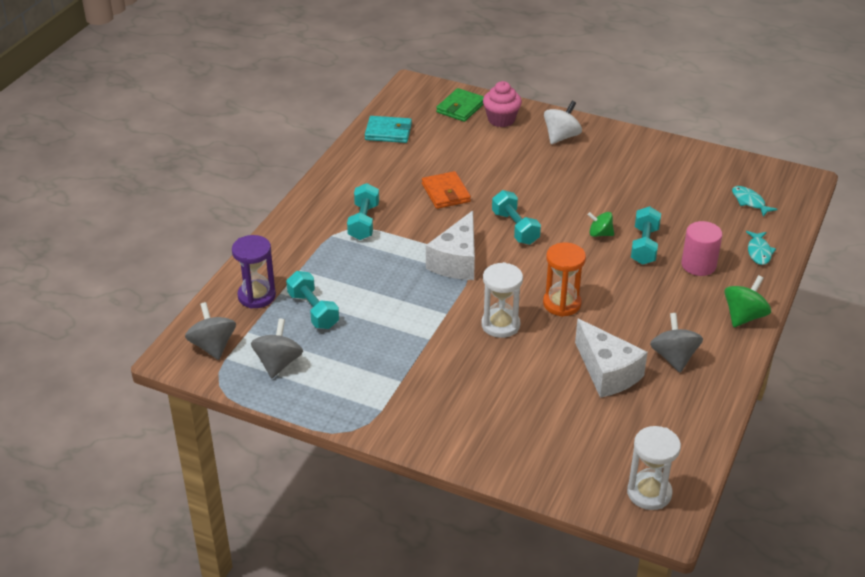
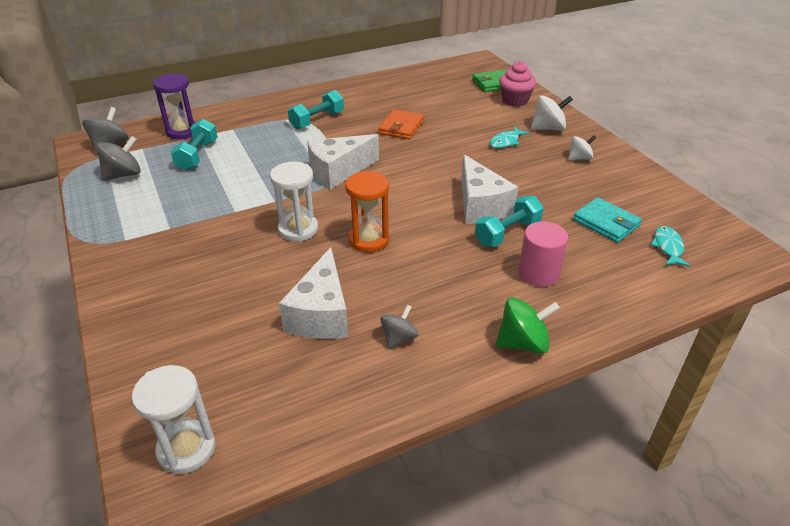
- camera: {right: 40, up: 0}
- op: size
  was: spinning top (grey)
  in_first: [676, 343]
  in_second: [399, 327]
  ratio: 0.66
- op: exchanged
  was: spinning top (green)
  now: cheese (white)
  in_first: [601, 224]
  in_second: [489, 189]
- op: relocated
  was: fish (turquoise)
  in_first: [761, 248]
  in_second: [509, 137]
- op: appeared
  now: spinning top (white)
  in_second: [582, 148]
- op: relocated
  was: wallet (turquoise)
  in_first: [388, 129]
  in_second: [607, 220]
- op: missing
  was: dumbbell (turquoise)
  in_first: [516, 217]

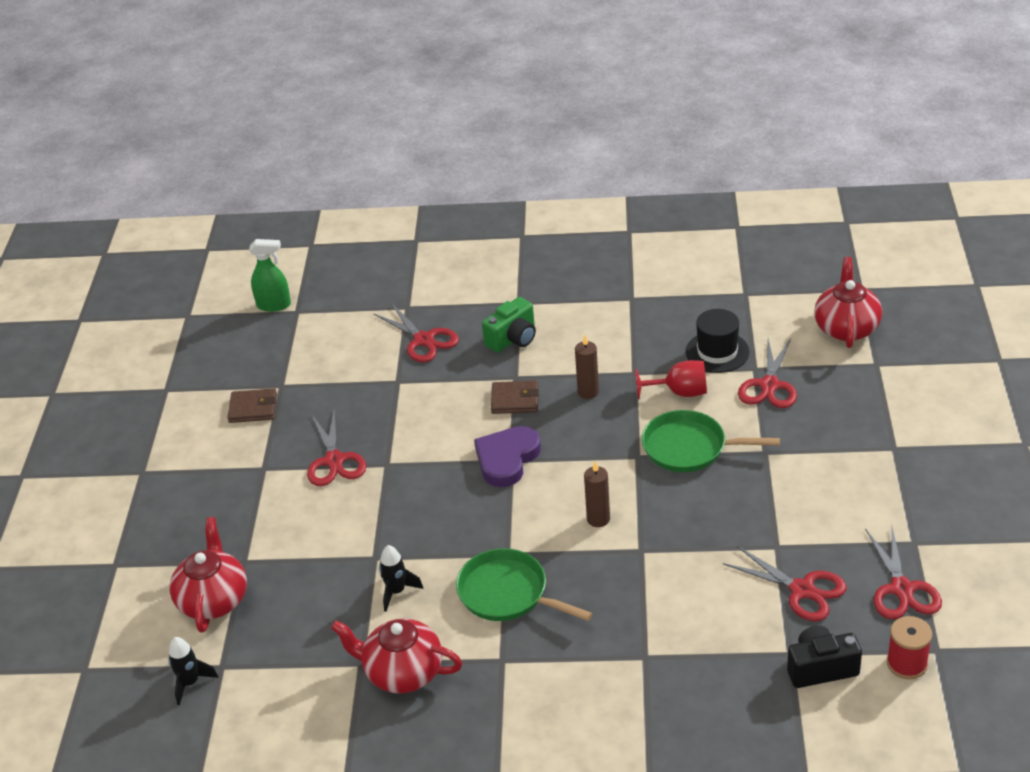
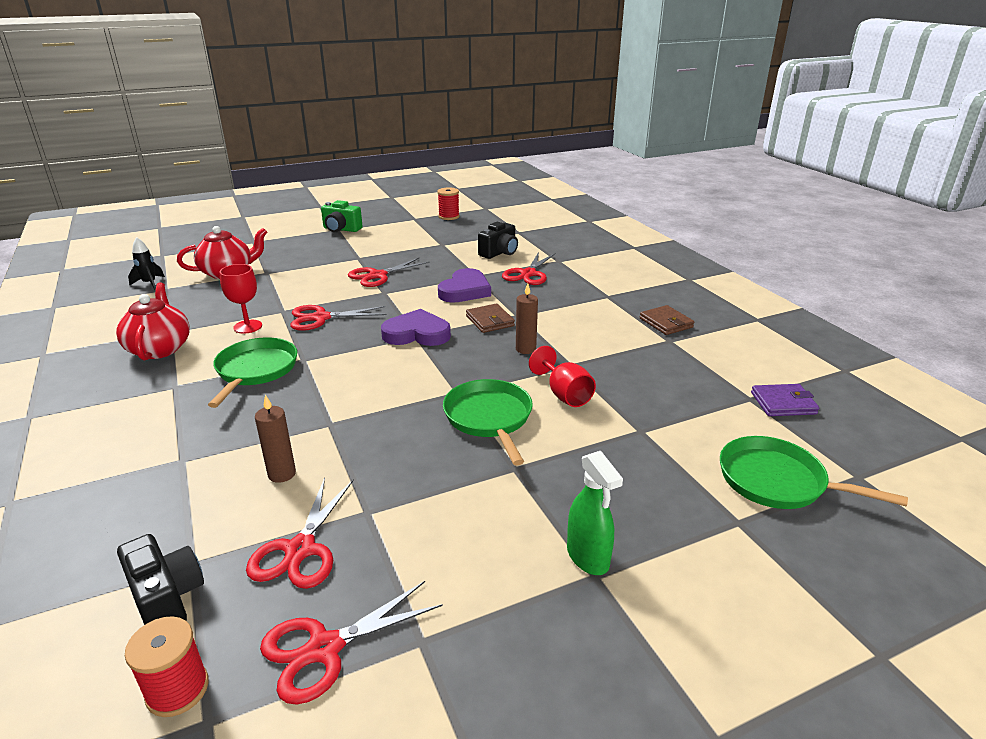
- camera: {right: 60, up: -10}
- op: exchanged
  was: rocket (black)
  now: goblet (red)
  in_first: [401, 578]
  in_second: [241, 299]
- op: relocated
  was: candle (brown)
  in_first: [597, 494]
  in_second: [275, 439]
- op: relocated
  was: scissors (red)
  in_first: [767, 373]
  in_second: [338, 318]
- op: relocated
  was: camera (green)
  in_first: [509, 325]
  in_second: [342, 216]
- op: appeared
  now: spool (red)
  in_second: [448, 203]
- op: appeared
  now: heart (purple)
  in_second: [464, 285]
- op: appeared
  now: camera (black)
  in_second: [498, 240]
- op: relocated
  was: spray bottle (green)
  in_first: [270, 275]
  in_second: [595, 513]
- op: relocated
  was: wallet (brown)
  in_first: [252, 405]
  in_second: [667, 320]
- op: exchanged
  was: teapot (red)
  now: pan (green)
  in_first: [848, 302]
  in_second: [814, 472]
- op: appeared
  now: wallet (purple)
  in_second: [785, 400]
- op: missing
  was: hat (black)
  in_first: [718, 341]

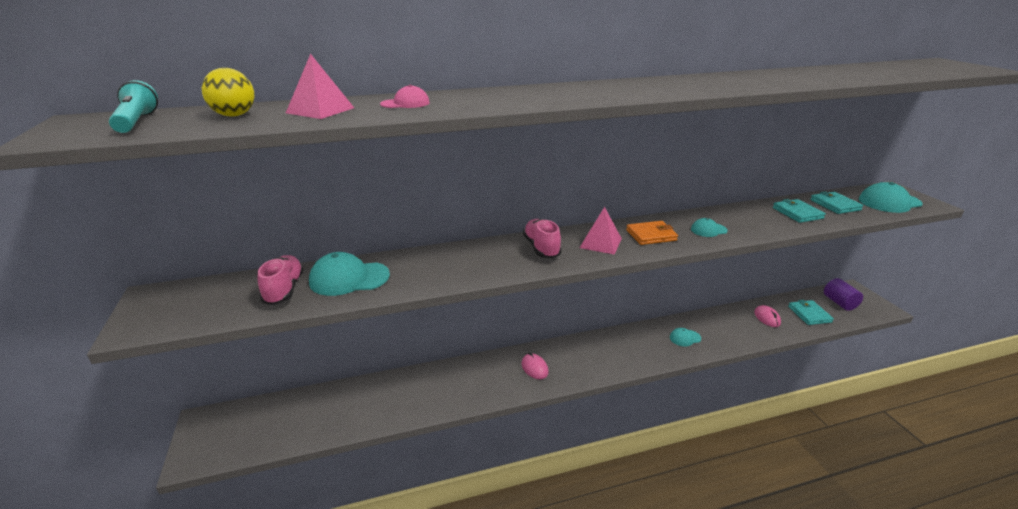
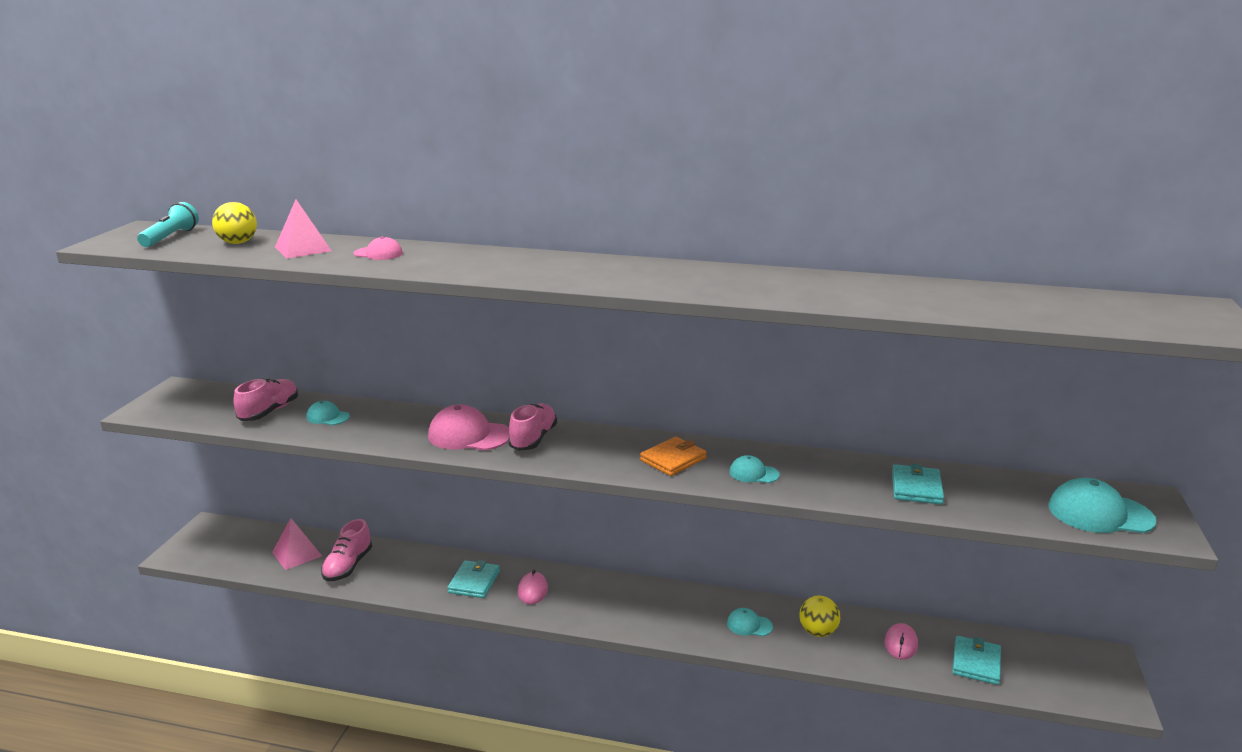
- camera: {right: 30, up: -5}
- op: relocated
  was: pyramid (pink)
  in_first: [601, 231]
  in_second: [297, 544]
- op: size
  was: cap (turquoise)
  in_first: [349, 274]
  in_second: [328, 413]
  ratio: 0.55
- op: appeared
  now: shoe (pink)
  in_second: [346, 550]
- op: appeared
  now: cap (pink)
  in_second: [469, 428]
- op: relocated
  was: wallet (turquoise)
  in_first: [836, 202]
  in_second: [473, 579]
- op: spun
  was: wallet (orange)
  in_first: [652, 233]
  in_second: [673, 456]
  clockwise: -60
- op: appeared
  now: ball (yellow)
  in_second: [819, 616]
- op: missing
  was: cylinder (purple)
  in_first: [843, 294]

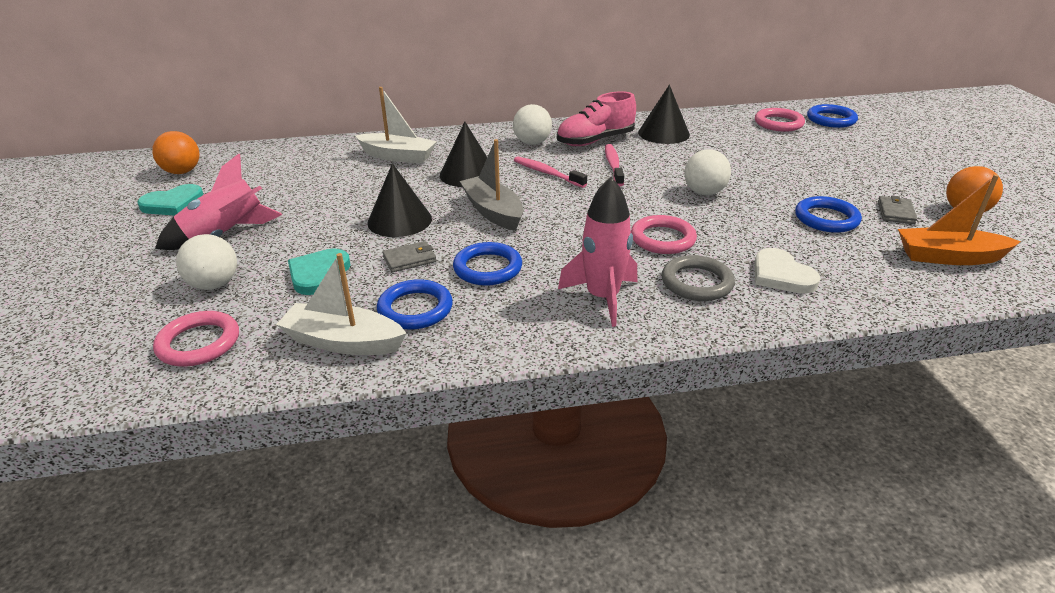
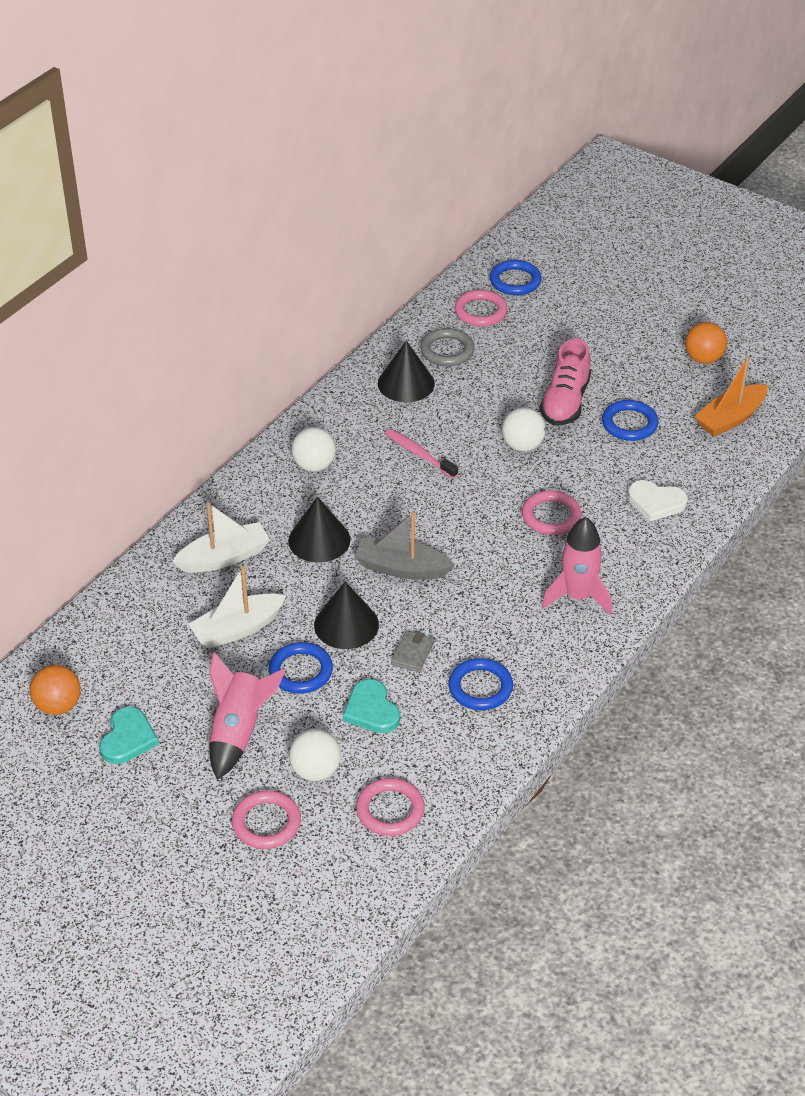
- camera: {right: -45, up: 10}
- op: relocated
  was: boat (white)
  in_first: [341, 304]
  in_second: [237, 607]
- op: appeared
  now: ring (pink)
  in_second: [266, 819]
- op: relocated
  was: ring (blue)
  in_first: [487, 264]
  in_second: [301, 668]
- op: relocated
  was: ring (grey)
  in_first: [698, 278]
  in_second: [447, 347]
- op: relocated
  was: shoe (pink)
  in_first: [596, 118]
  in_second: [565, 381]
- op: missing
  was: toothbrush (pink)
  in_first: [550, 172]
- op: missing
  was: wallet (grey)
  in_first: [897, 209]

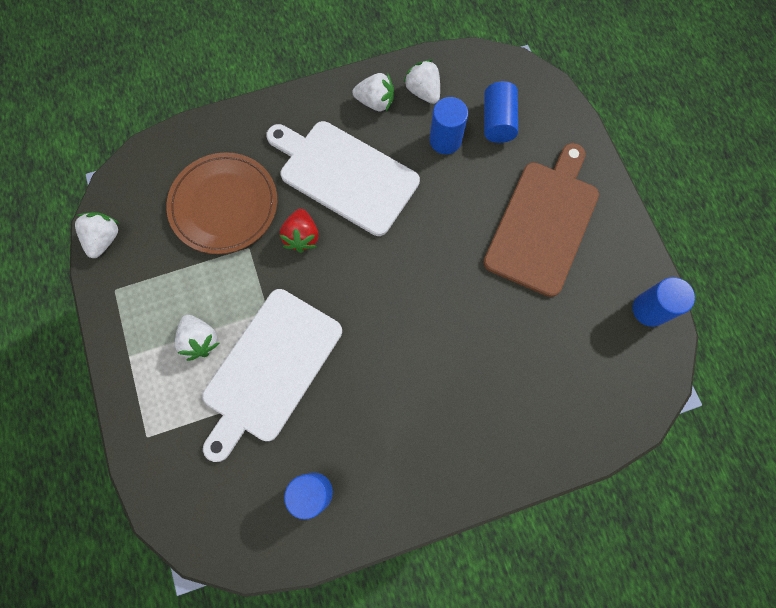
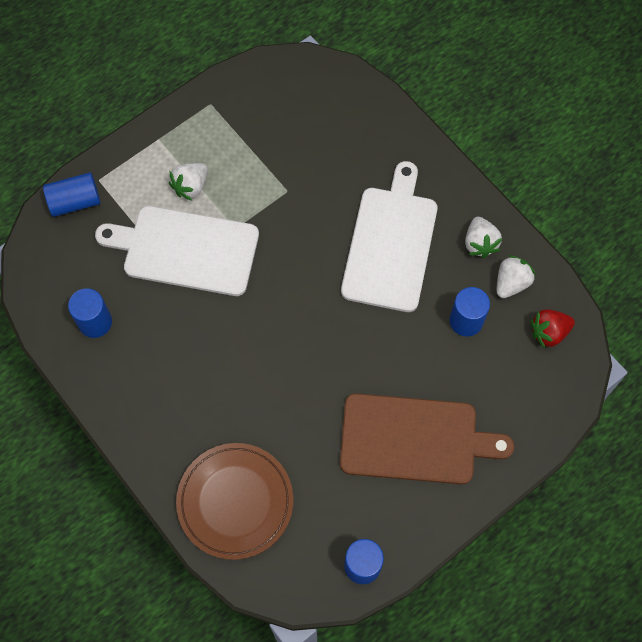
- camera: {right: 70, up: -5}
- op: relocated
  was: cylinder (blue)
  in_first: [501, 112]
  in_second: [71, 194]
- op: relocated
  was: plate (brown)
  in_first: [221, 203]
  in_second: [234, 501]
- op: relocated
  was: strawberry (red)
  in_first: [299, 231]
  in_second: [553, 329]
- op: missing
  was: strawberry (white)
  in_first: [97, 235]

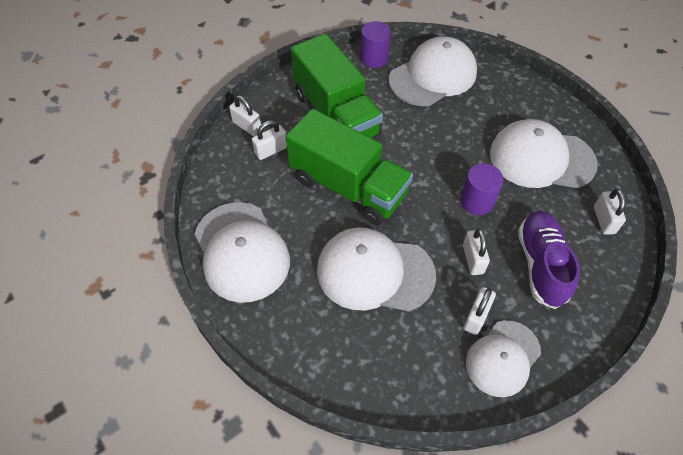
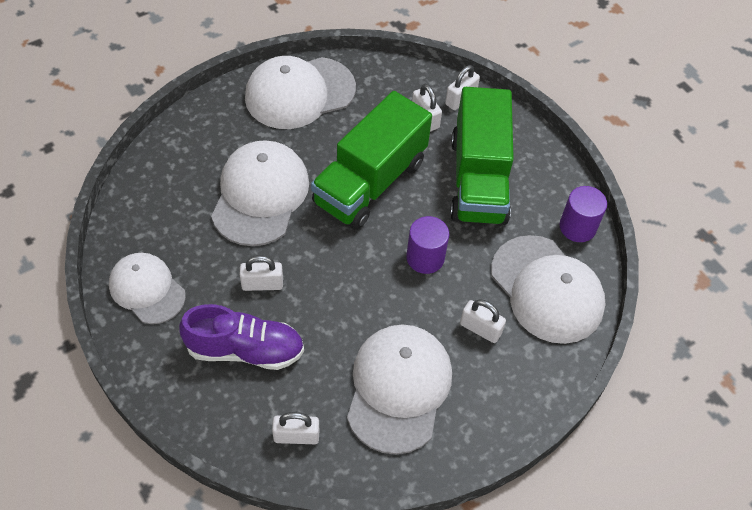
- camera: {right: 90, up: 0}
- op: relocated
  was: cylinder (purple)
  in_first: [481, 189]
  in_second: [427, 245]
- op: spun
  was: truck (green)
  in_first: [337, 86]
  in_second: [482, 156]
  clockwise: -60
- op: relocated
  was: padlock (white)
  in_first: [479, 311]
  in_second: [483, 321]

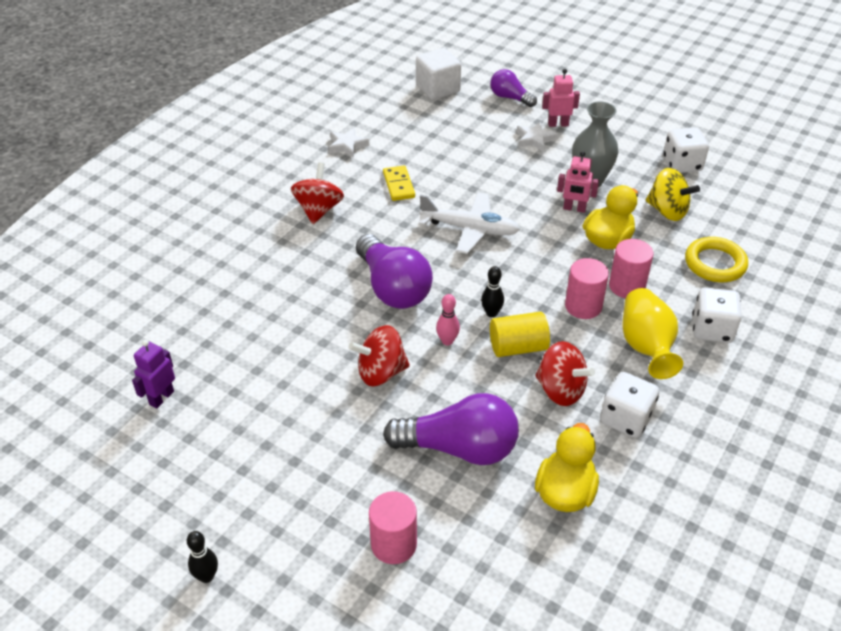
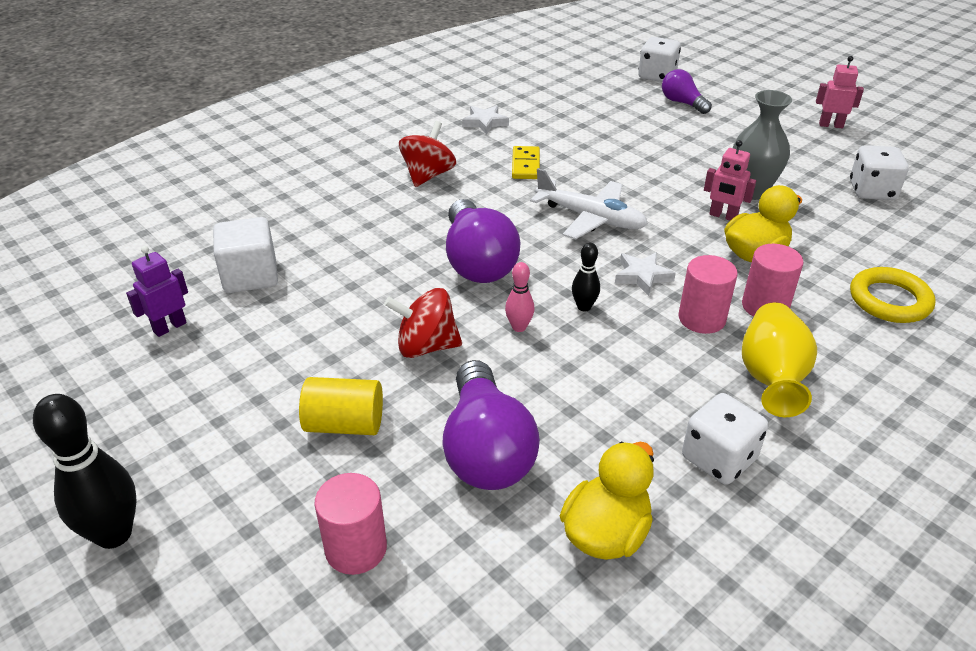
- camera: {right: 15, up: -5}
- op: size
  was: bowling pin (black)
  in_first: [202, 557]
  in_second: [84, 471]
  ratio: 1.89
- op: relocated
  was: cube (white)
  in_first: [438, 74]
  in_second: [245, 255]
- op: relocated
  was: cylinder (yellow)
  in_first: [520, 334]
  in_second: [341, 406]
- op: spun
  was: light bulb (purple)
  in_first: [451, 429]
  in_second: [491, 425]
  clockwise: 60
- op: relocated
  was: star (white)
  in_first: [537, 137]
  in_second: [645, 274]
- op: relocated
  was: dice (white)
  in_first: [717, 315]
  in_second: [659, 59]
- op: relocated
  was: robot (pink)
  in_first: [561, 98]
  in_second: [840, 92]
- op: missing
  was: spinning top (red)
  in_first: [565, 373]
- op: missing
  was: spinning top (yellow)
  in_first: [673, 194]

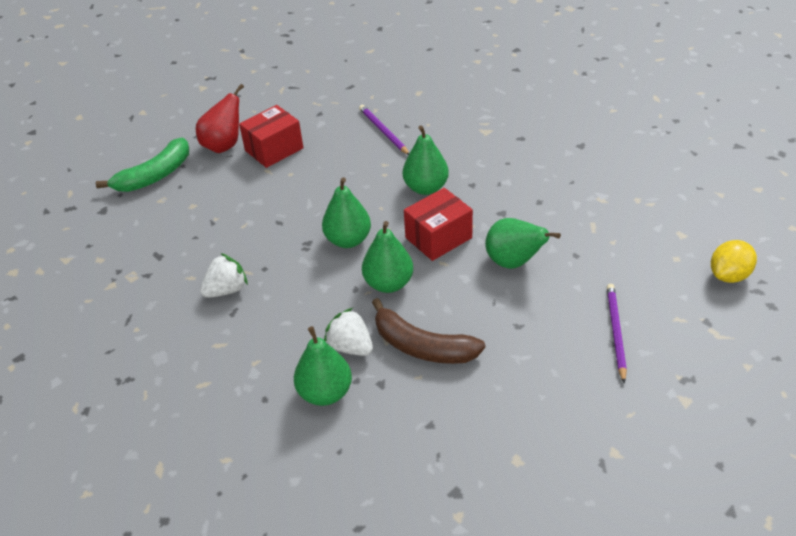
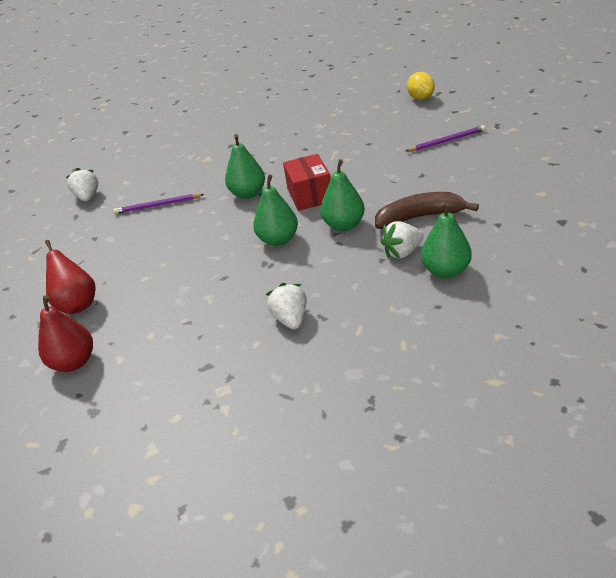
- camera: {right: -65, up: -5}
- op: exchanged
  was: banana (green)
  now: pear (red)
  in_first: [142, 164]
  in_second: [65, 333]
- op: appeared
  now: strawberry (white)
  in_second: [82, 184]
- op: spun
  was: banana (brown)
  in_first: [428, 331]
  in_second: [427, 210]
  clockwise: -150
- op: spun
  was: pencil (purple)
  in_first: [617, 334]
  in_second: [445, 138]
  clockwise: 135
- op: missing
  was: box (red)
  in_first: [271, 136]
- op: missing
  was: pear (green)
  in_first: [523, 243]

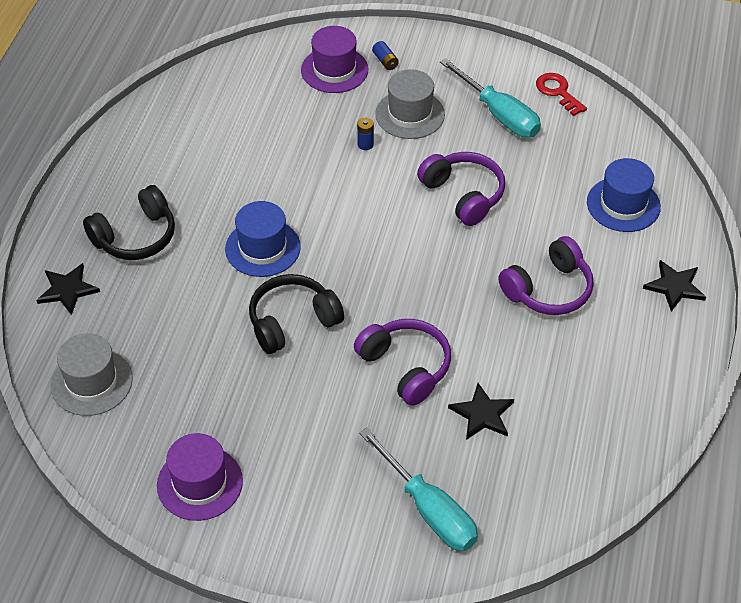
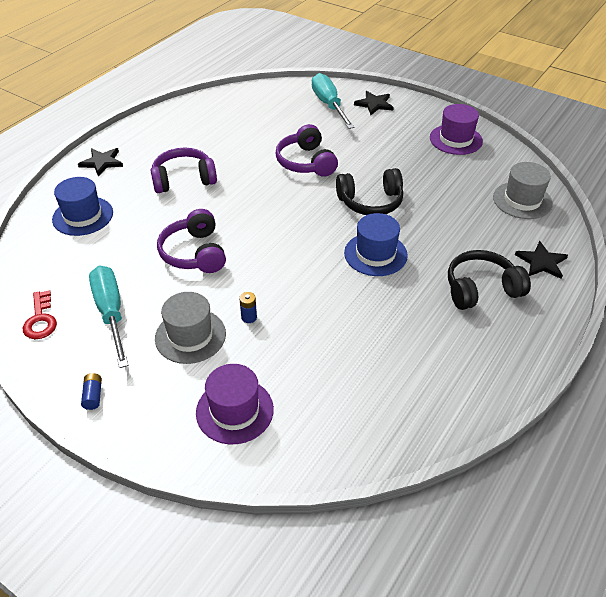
- camera: {right: -160, up: -5}
- op: relocated
  was: battery (blue)
  in_first: [385, 55]
  in_second: [91, 391]
- op: relocated
  was: star (black)
  in_first: [481, 411]
  in_second: [374, 103]

